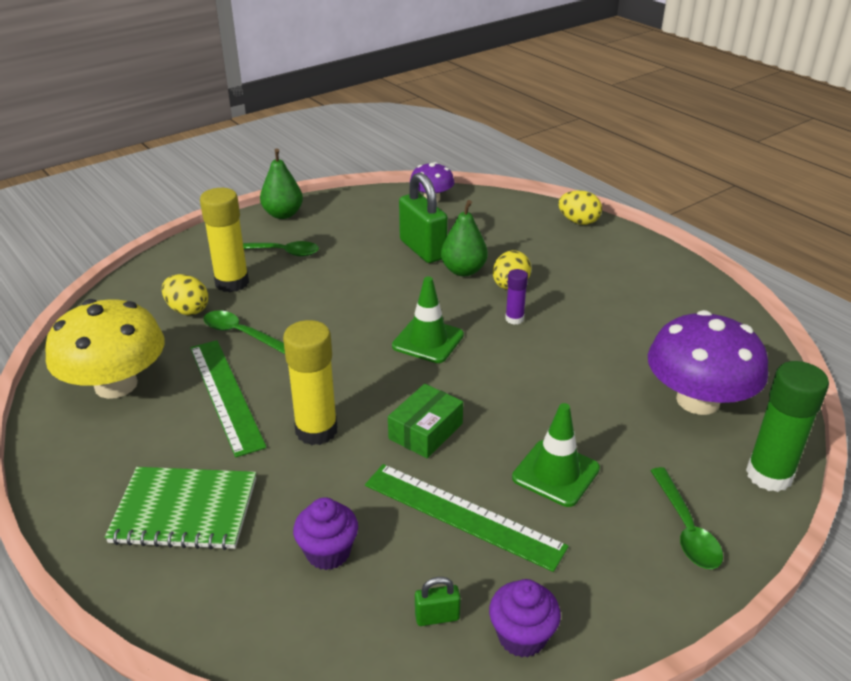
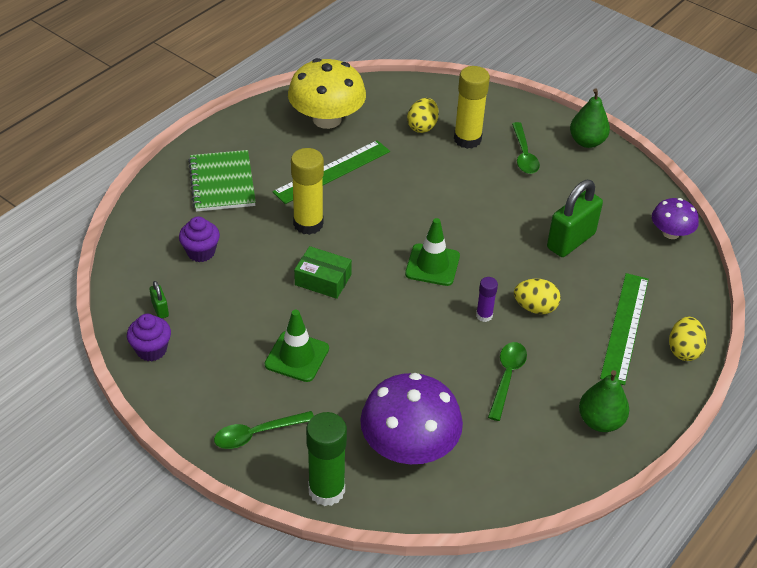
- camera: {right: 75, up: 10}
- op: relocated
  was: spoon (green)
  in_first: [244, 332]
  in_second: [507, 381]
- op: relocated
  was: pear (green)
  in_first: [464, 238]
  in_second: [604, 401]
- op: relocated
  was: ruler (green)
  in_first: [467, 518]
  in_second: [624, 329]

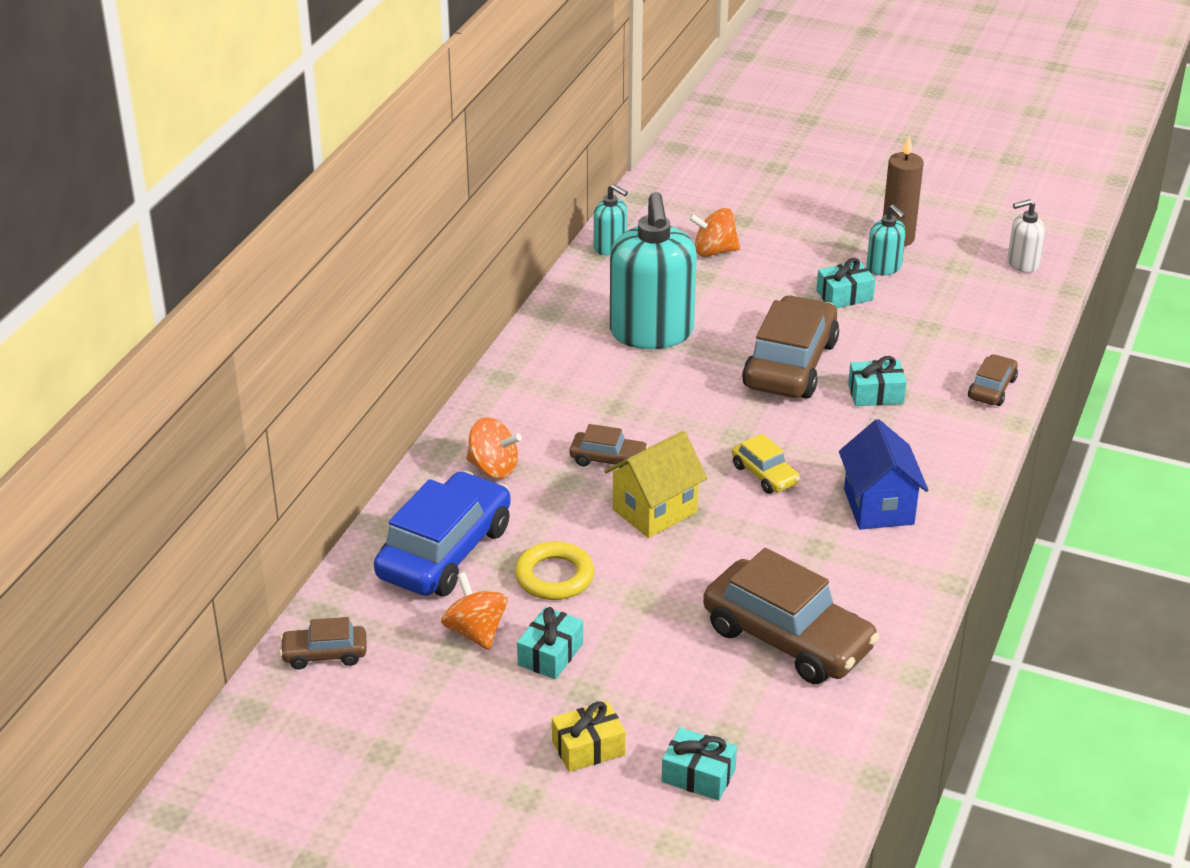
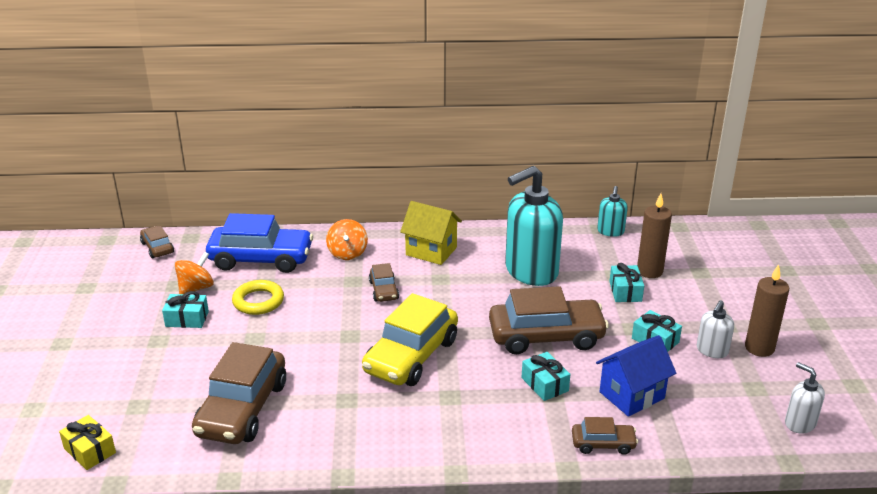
- camera: {right: 65, up: -5}
- op: relocated
  was: gift (yellow)
  in_first: [589, 736]
  in_second: [87, 442]
- op: size
  was: car (yellow)
  in_first: [766, 464]
  in_second: [410, 339]
  ratio: 2.05
- op: relocated
  was: house (yellow)
  in_first: [656, 484]
  in_second: [431, 233]
- op: relocated
  was: house (blue)
  in_first: [883, 474]
  in_second: [636, 376]
- op: relocated
  was: gift (turquoise)
  in_first: [699, 764]
  in_second: [626, 282]
- op: exchanged
  was: spinning top (orange)
  now: candle (brown)
  in_first: [714, 232]
  in_second: [654, 236]
- op: colour
  was: soap dispenser (turquoise)
  now: soap dispenser (white)
  in_first: [886, 240]
  in_second: [715, 329]

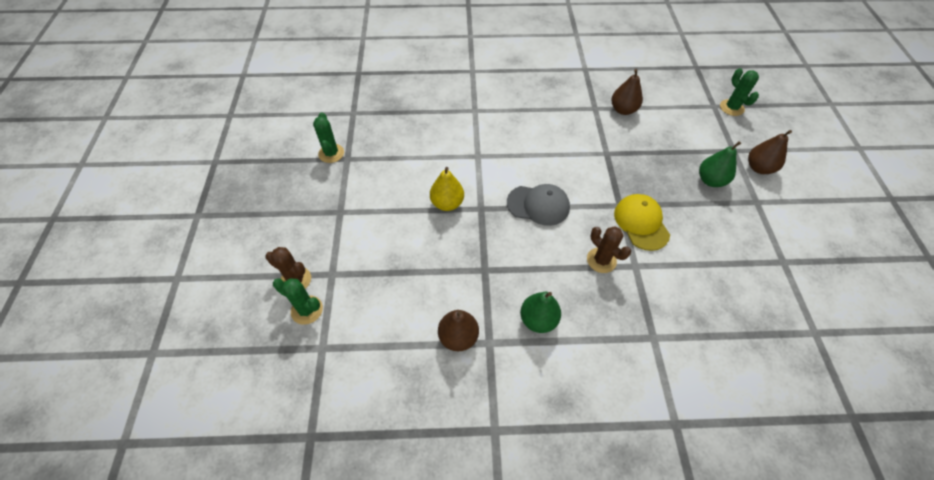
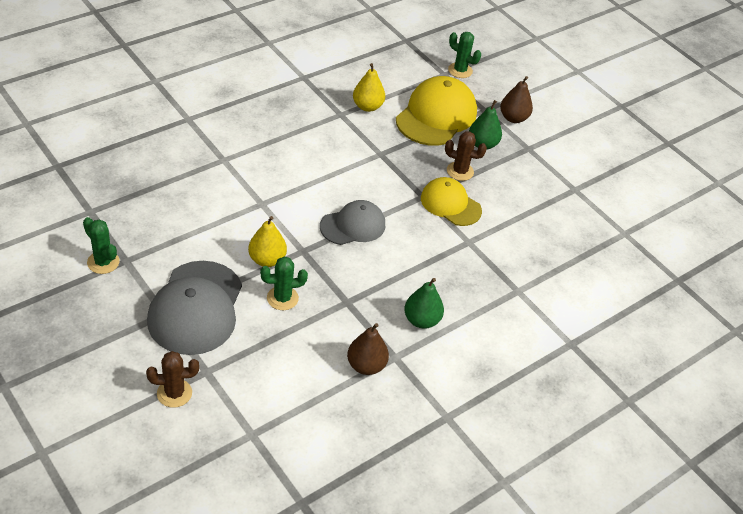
- camera: {right: -40, up: -10}
- op: appeared
  now: cap (grey)
  in_second: [194, 308]
- op: relocated
  was: cactus (green)
  in_first: [298, 301]
  in_second: [284, 283]
- op: colour
  was: pear (brown)
  now: pear (yellow)
  in_first: [627, 92]
  in_second: [369, 87]
- op: appeared
  now: cap (yellow)
  in_second: [436, 111]
- op: relocated
  was: cactus (brown)
  in_first: [609, 249]
  in_second: [466, 156]

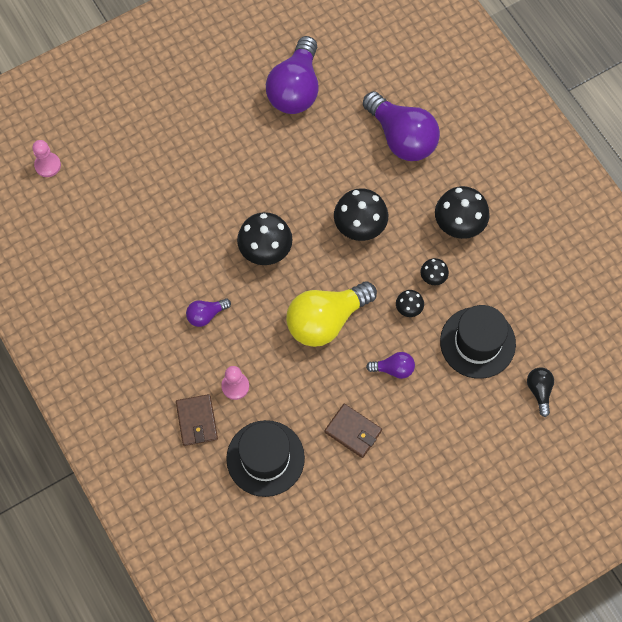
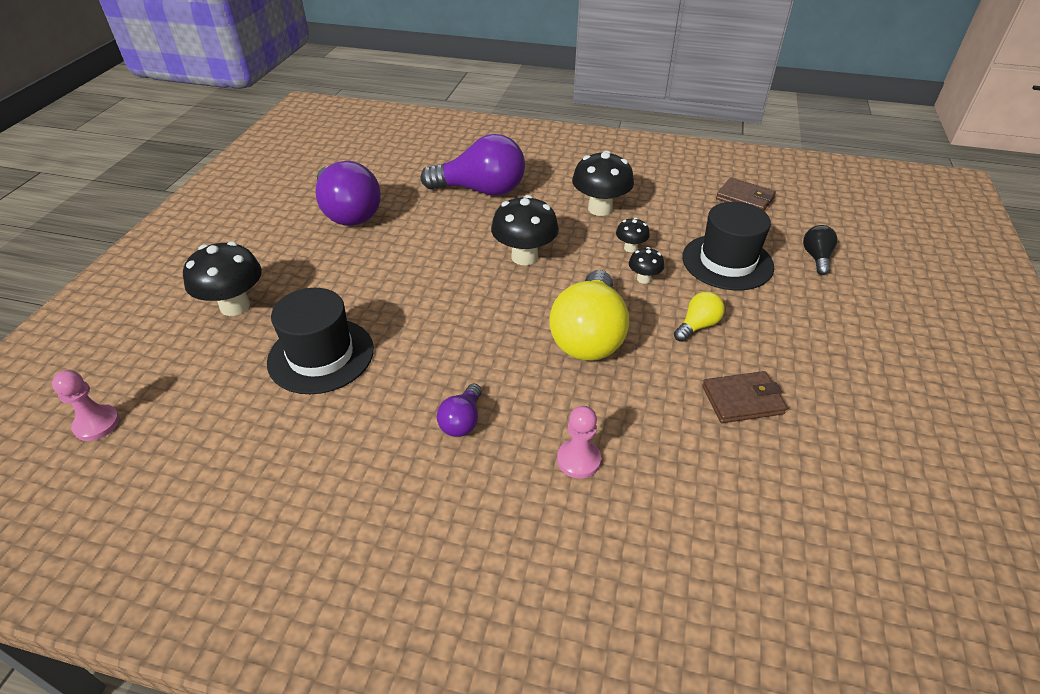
- camera: {right: -45, up: -25}
- op: relocated
  was: mushroom (black)
  in_first: [265, 238]
  in_second: [222, 278]
- op: relocated
  was: hat (black)
  in_first: [265, 458]
  in_second: [320, 341]
- op: colour
  was: light bulb (purple)
  now: light bulb (yellow)
  in_first: [390, 365]
  in_second: [699, 316]
- op: relocated
  was: wallet (brown)
  in_first: [197, 420]
  in_second: [746, 194]
- op: spun
  was: light bulb (black)
  in_first: [540, 392]
  in_second: [820, 250]
  clockwise: 60

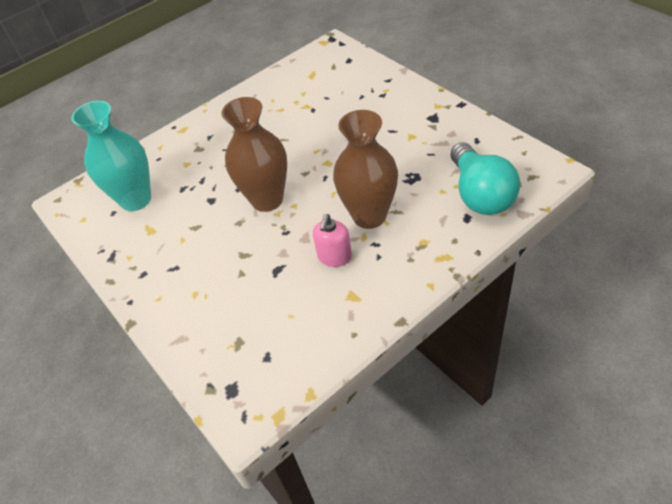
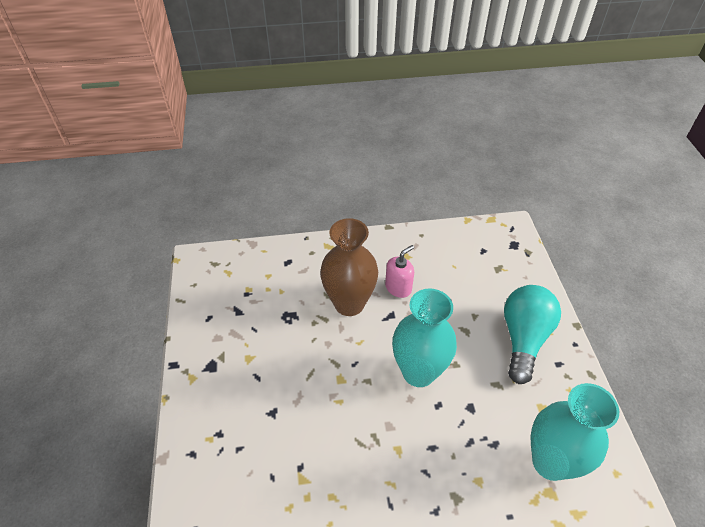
- camera: {right: -155, up: 0}
- op: colour
  was: vase (brown)
  now: vase (turquoise)
  in_first: [254, 154]
  in_second: [424, 338]
- op: relocated
  was: light bulb (turquoise)
  in_first: [485, 178]
  in_second: [532, 334]

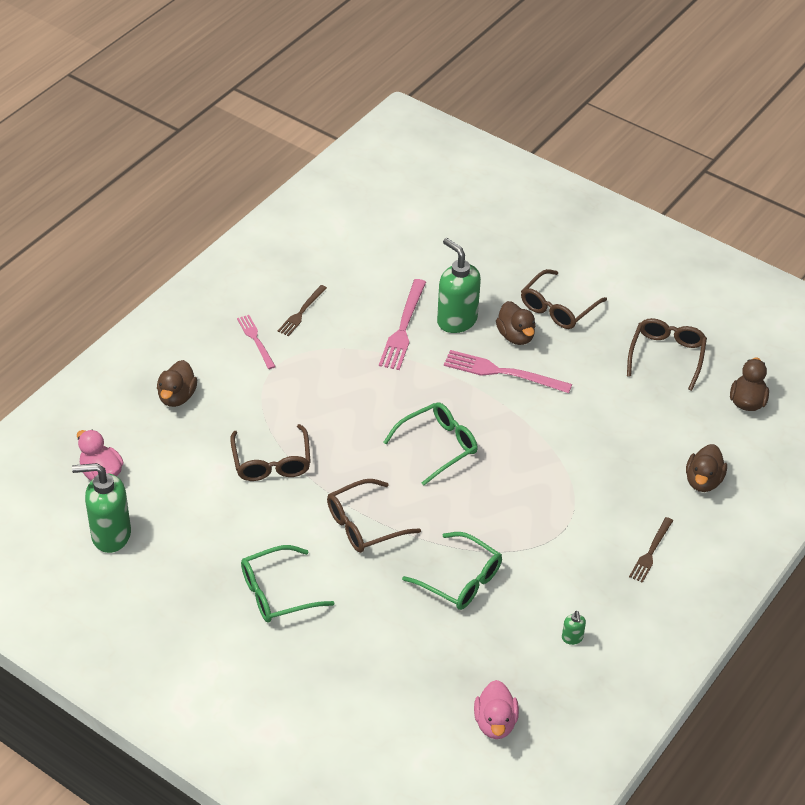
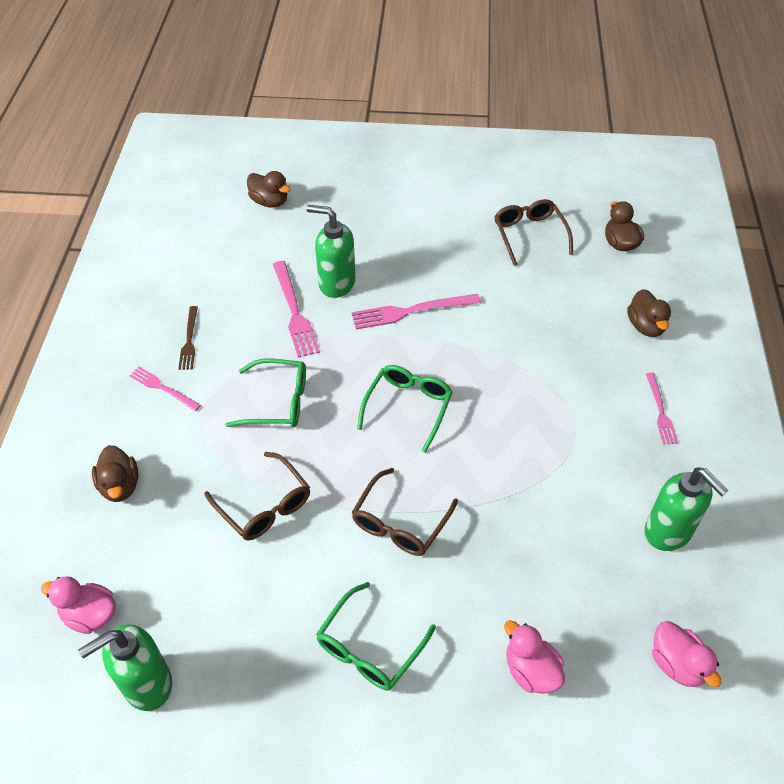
- camera: {right: -30, up: 5}
- op: relocated
  was: glasses (green)
  in_first: [452, 571]
  in_second: [266, 392]
- op: relocated
  was: duck (brown)
  in_first: [515, 323]
  in_second: [269, 189]
- op: appeared
  now: duck (pink)
  in_second: [534, 657]
- op: size
  was: soap dispenser (green)
  in_first: [574, 628]
  in_second: [687, 509]
  ratio: 2.36
- op: colour
  was: fork (brown)
  now: fork (pink)
  in_first: [651, 550]
  in_second: [662, 409]
- op: missing
  was: glasses (brown)
  in_first: [564, 299]

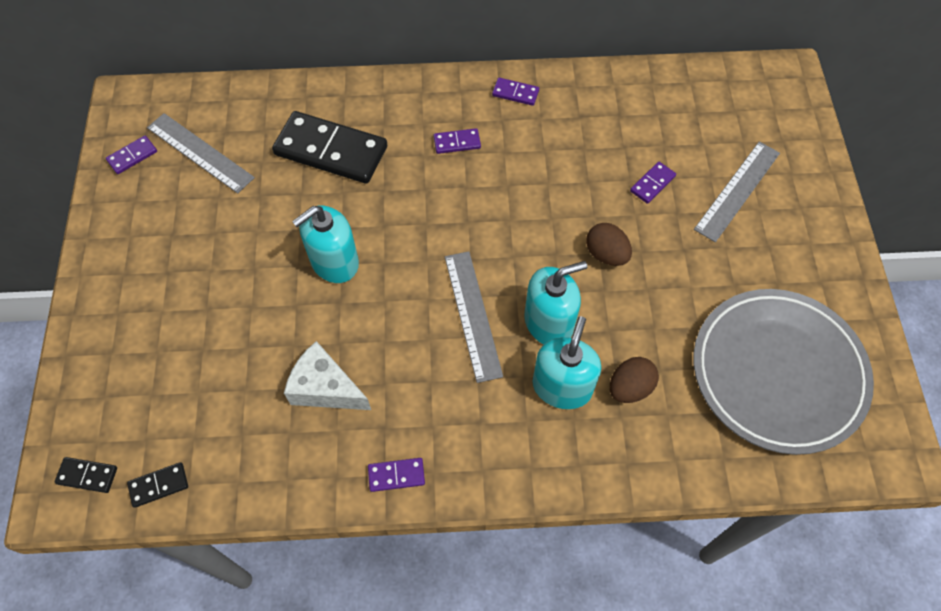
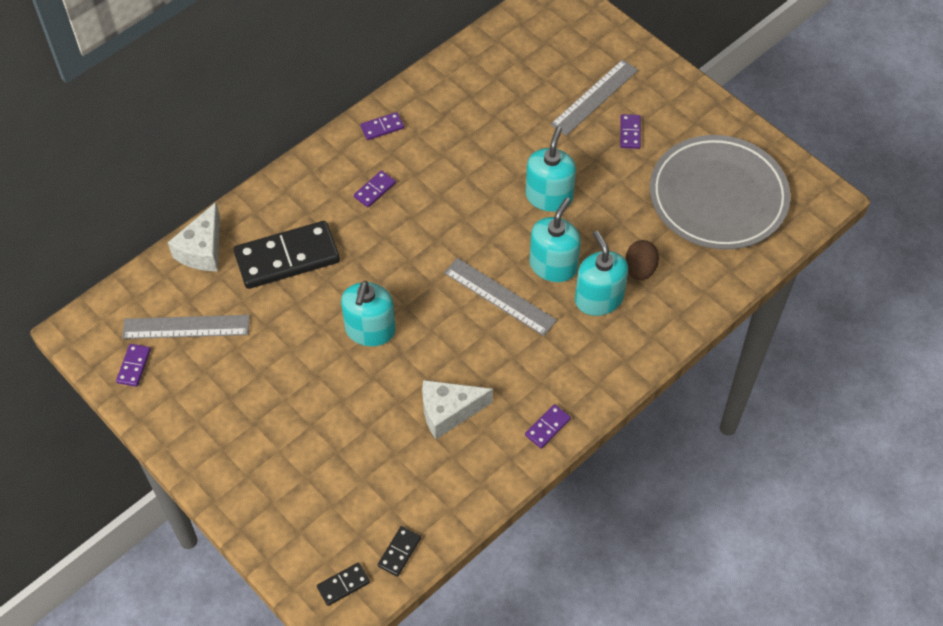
- camera: {right: -40, up: -5}
- op: appeared
  now: cheese (white)
  in_second: [194, 236]
- op: exchanged
  was: egg (brown)
  now: soap dispenser (turquoise)
  in_first: [609, 244]
  in_second: [550, 169]
- op: spun
  was: ruler (grey)
  in_first: [737, 191]
  in_second: [594, 97]
  clockwise: 45
- op: relocated
  was: domino (purple)
  in_first: [653, 183]
  in_second: [630, 131]

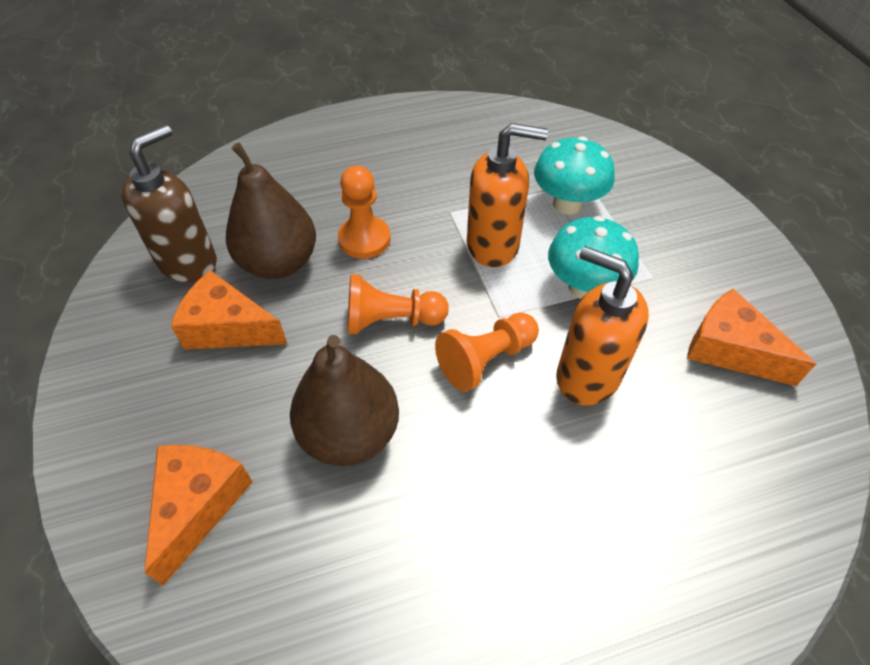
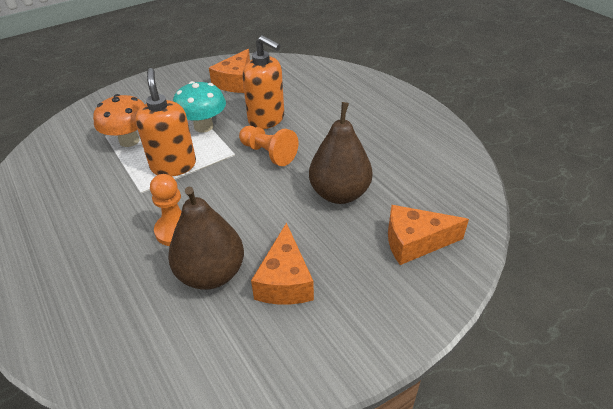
- camera: {right: -105, up: -10}
- op: colour
  was: mushroom (turquoise)
  now: mushroom (orange)
  in_first: [574, 175]
  in_second: [119, 120]
- op: spun
  was: soap dispenser (orange)
  in_first: [602, 325]
  in_second: [263, 82]
  clockwise: -75
- op: missing
  was: soap dispenser (brown)
  in_first: [169, 203]
- op: missing
  was: pawn (orange)
  in_first: [398, 304]

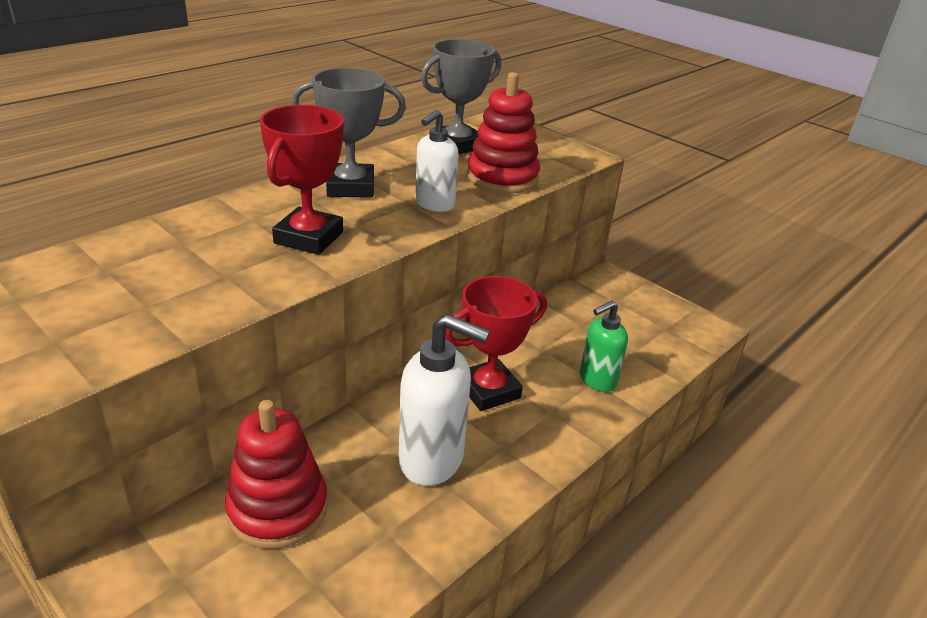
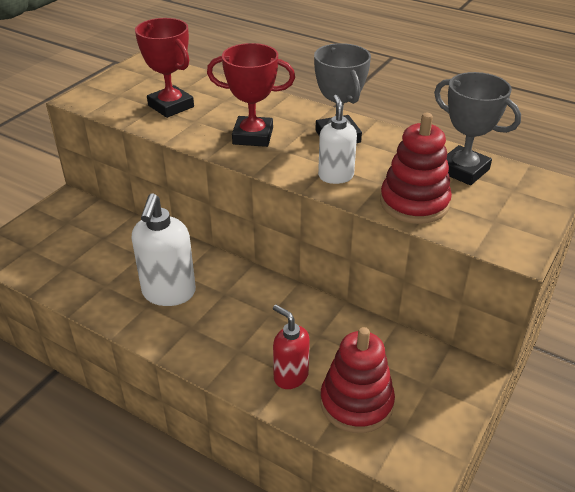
- camera: {right: 80, up: 5}
- op: relocated
  was: trophy (red)
  in_first: [496, 343]
  in_second: [164, 68]
- op: colour
  was: soap dispenser (green)
  now: soap dispenser (red)
  in_first: [604, 346]
  in_second: [291, 347]
- op: spun
  was: soap dispenser (white)
  in_first: [437, 161]
  in_second: [337, 139]
  clockwise: 60
- op: relocated
  was: stacking toy (red)
  in_first: [276, 474]
  in_second: [357, 380]

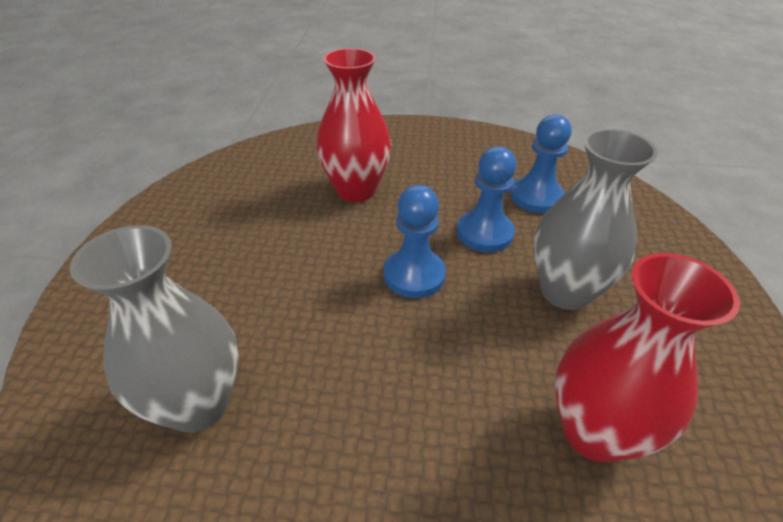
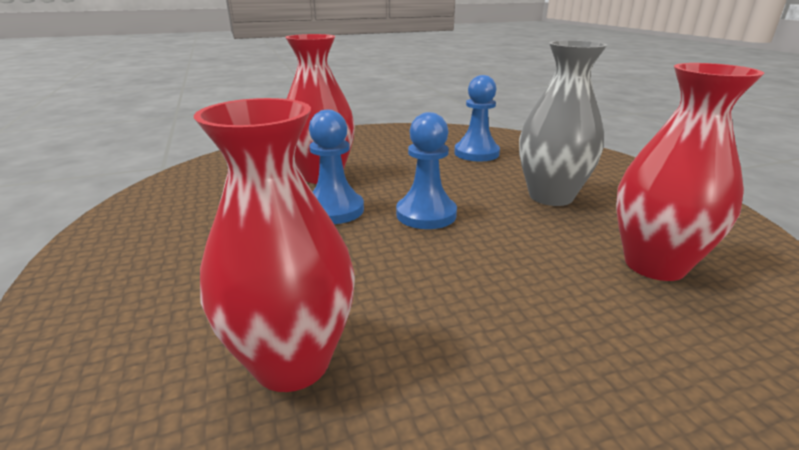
- camera: {right: -25, up: -15}
- op: colour
  was: vase (grey)
  now: vase (red)
  in_first: [154, 329]
  in_second: [274, 245]
- op: relocated
  was: pawn (blue)
  in_first: [486, 199]
  in_second: [336, 167]

